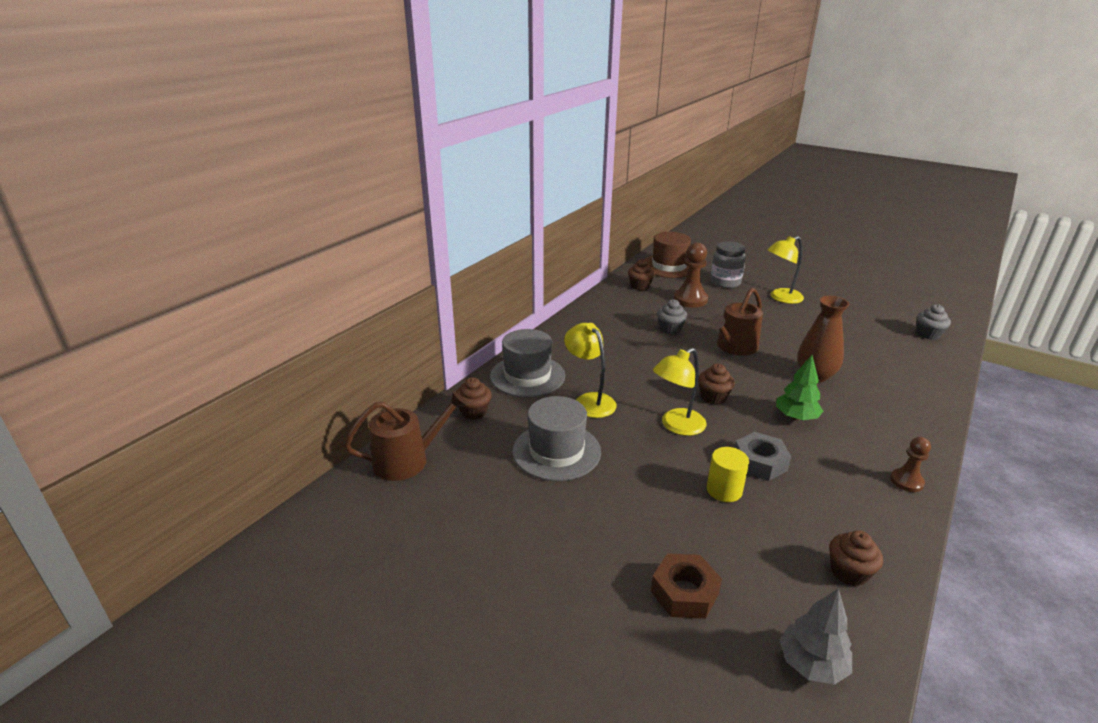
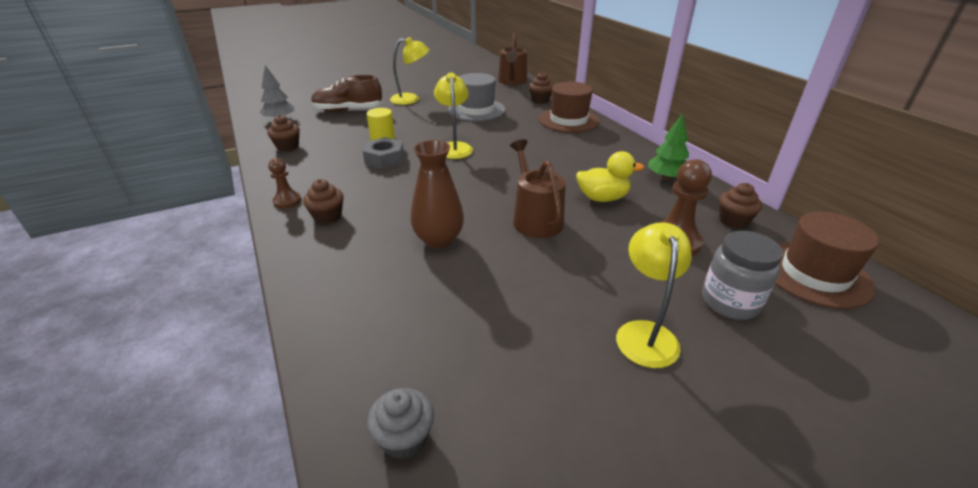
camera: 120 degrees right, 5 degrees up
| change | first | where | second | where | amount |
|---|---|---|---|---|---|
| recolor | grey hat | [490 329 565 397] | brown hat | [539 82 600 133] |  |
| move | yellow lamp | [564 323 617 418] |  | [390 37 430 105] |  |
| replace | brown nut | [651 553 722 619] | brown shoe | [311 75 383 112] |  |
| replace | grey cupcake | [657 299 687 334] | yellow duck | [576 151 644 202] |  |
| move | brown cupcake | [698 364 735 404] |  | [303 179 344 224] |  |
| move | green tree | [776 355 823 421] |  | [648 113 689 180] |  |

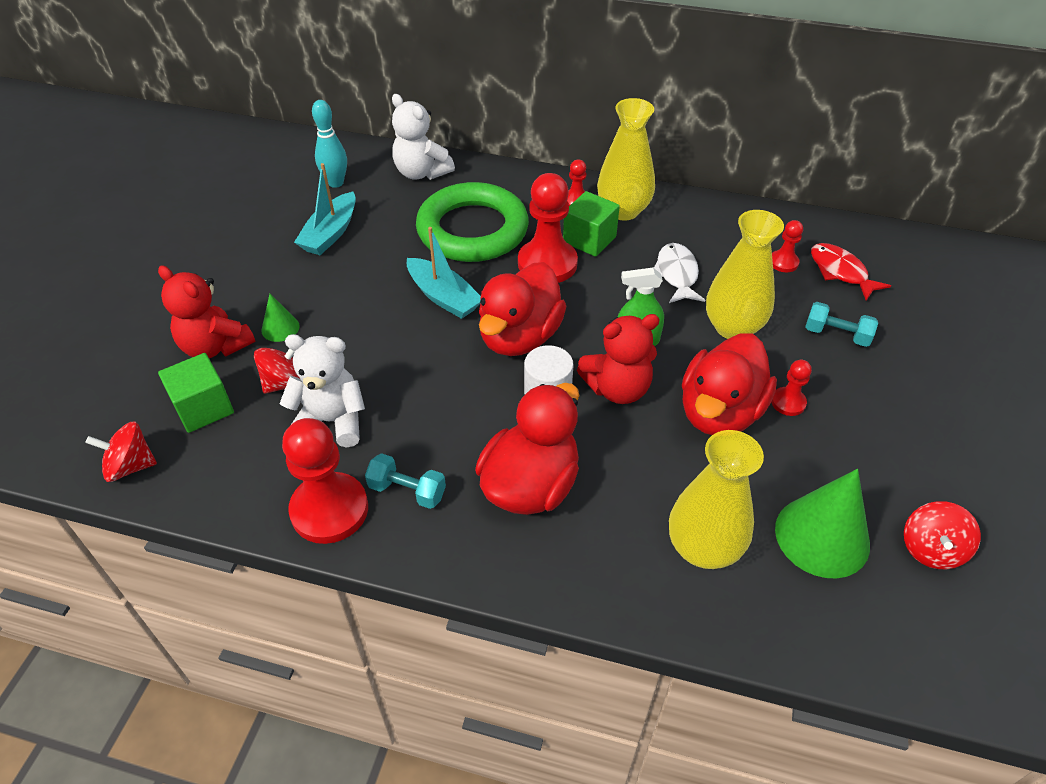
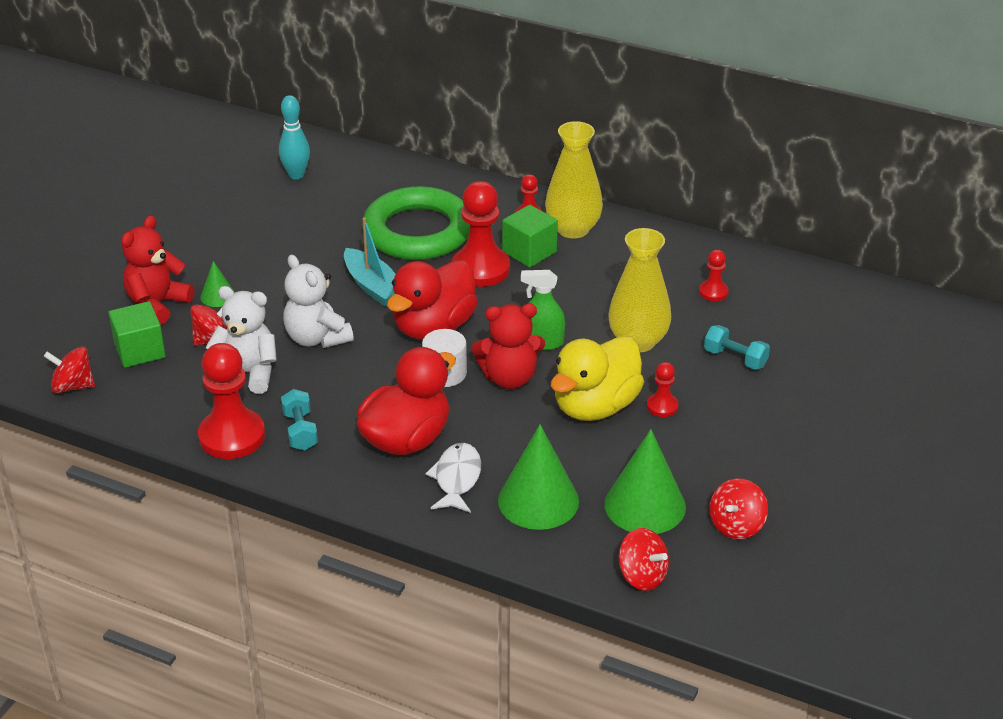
camera: 10 degrees right, 10 degrees down
| change | first | where | second | where | amount |
|---|---|---|---|---|---|
| rotate | red teddy bear | [158 266 255 358] |  | [121 215 194 325] | 75 degrees clockwise |
| delete | turquoise boat | [294 163 356 255] |  |  |  |
| rotate | turquoise dumbbell | [365 453 446 509] |  | [281 389 318 450] | 45 degrees clockwise |
| move | white teddy bear | [392 94 455 180] |  | [283 254 354 348] |  |
| move | white fish | [654 243 705 303] |  | [425 443 481 513] |  |
| replace | yellow vase | [669 430 764 569] | green cone | [498 424 579 530] |  |
| recolor | red duck | [682 333 777 435] | yellow duck | [551 336 644 421] |  |
| delete | red fish | [811 243 891 301] |  |  |  |
| insert |  |  | red spinning top | [619 528 669 591] |  |

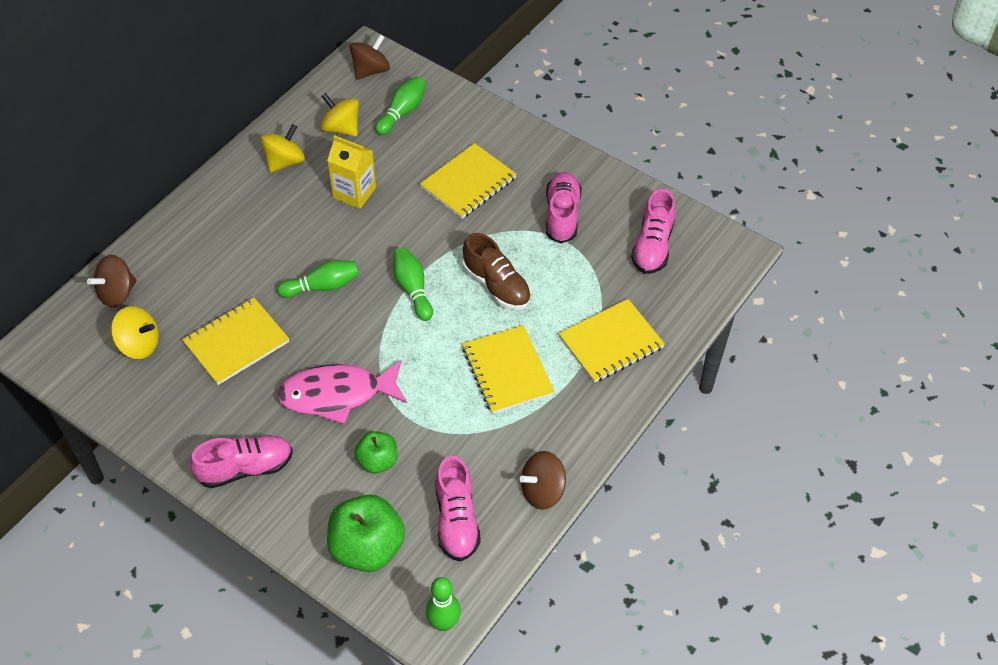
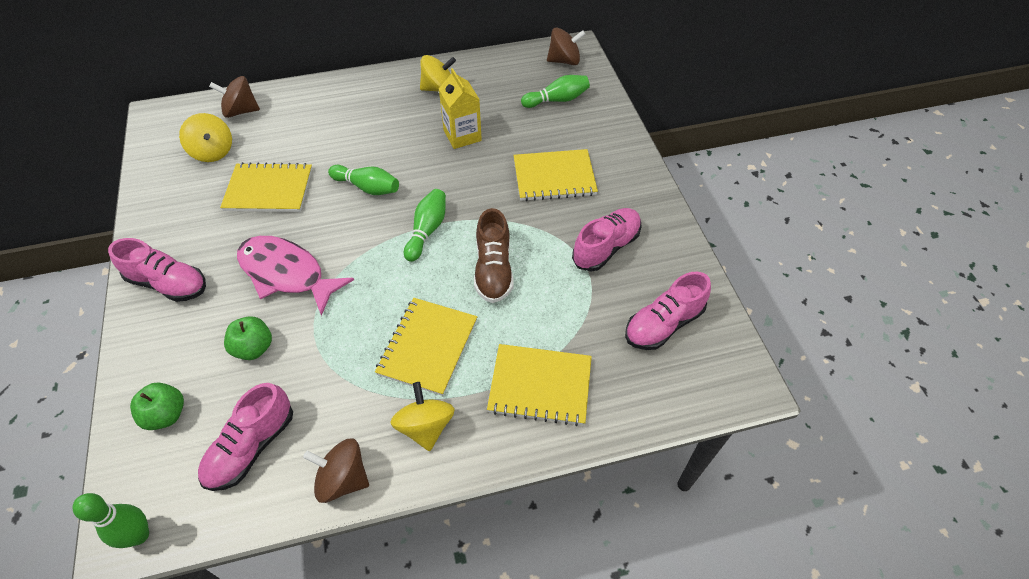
camera: 40 degrees right, 0 degrees up
| change | first | where | second | where | amount |
|---|---|---|---|---|---|
| move | yellow spinning top | [320 93 359 137] |  | [390 382 455 451] |  |
| resize | green apple | [327 495 405 572] |  | [130 383 184 430] | x0.58 |

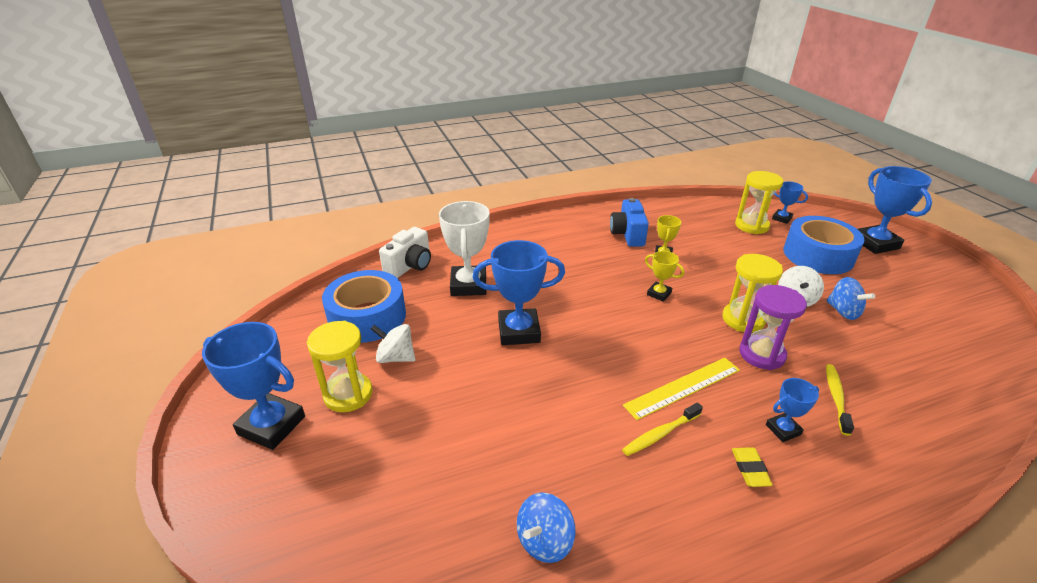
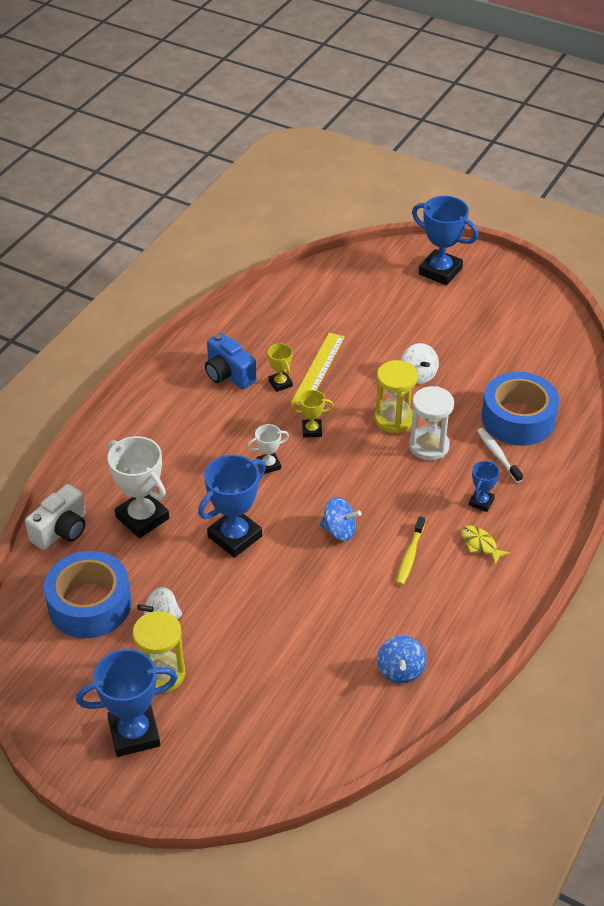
camera: 40 degrees left, 10 degrees up
| change | first | where | second | where | amount |
|---|---|---|---|---|---|
| rotate | white camera | [379 227 431 278] |  | [25 484 86 550] | 45 degrees clockwise |
| move | yellow ruler | [623 357 740 420] |  | [291 333 345 405] |  |
| replace | yellow eraser | [732 447 773 487] | yellow fish | [461 525 511 564] |  |
| delete | yellow hourglass | [735 171 783 234] |  |  |  |
| recolor | purple hourglass | [739 285 807 370] | white hourglass | [409 386 454 460] |  |
| delete | blue trophy | [772 181 808 224] |  |  |  |
| move | blue tape | [784 216 864 274] |  | [482 372 559 446] |  |
| move | blue spinning top | [826 277 875 320] |  | [320 497 361 541] |  |
| recolor | yellow toothbrush | [826 364 854 436] | white toothbrush | [477 428 523 483] |  |
| insert |  |  | white trophy | [247 424 289 474] |  |

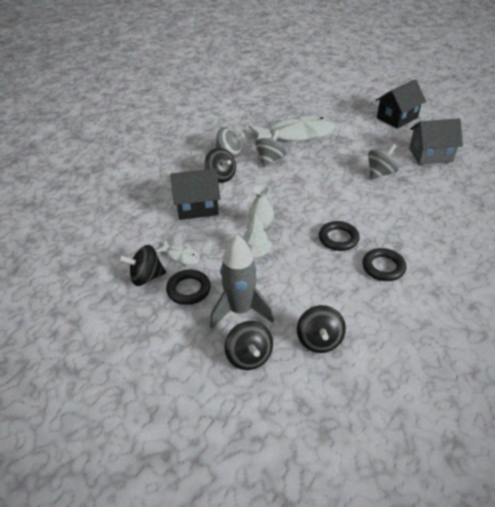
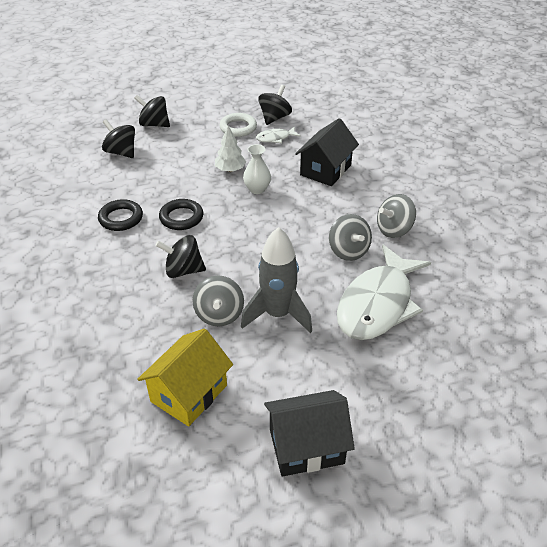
camera: 130 degrees right, 0 degrees up
| change | first | where | second | where | amount |
|---|---|---|---|---|---|
| recolor | black ring | [166 269 211 305] | white ring | [219 113 257 137] |  |
| move | black spinning top | [204 148 236 183] |  | [155 235 206 278] |  |
| move | grey rocket | [210 235 274 329] |  | [241 227 312 333] |  |
| rotate | black house | [375 79 426 129] |  | [264 390 355 477] | 75 degrees clockwise |
| recolor | grey house | [409 118 463 165] | yellow house | [137 329 233 426] |  |

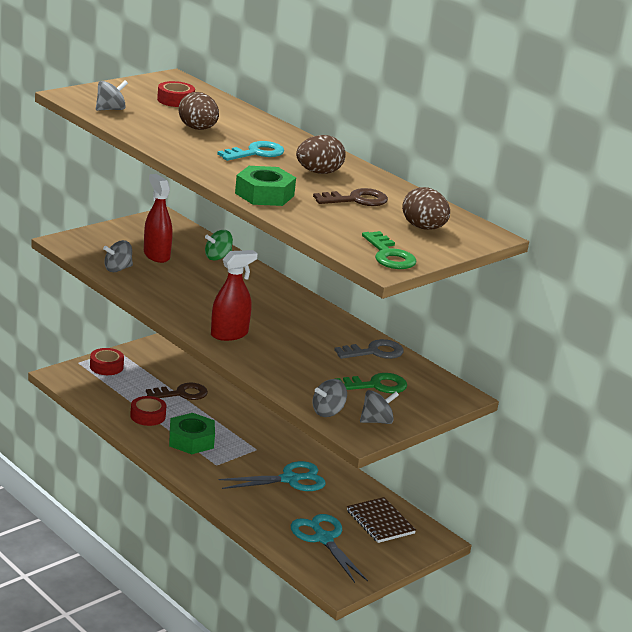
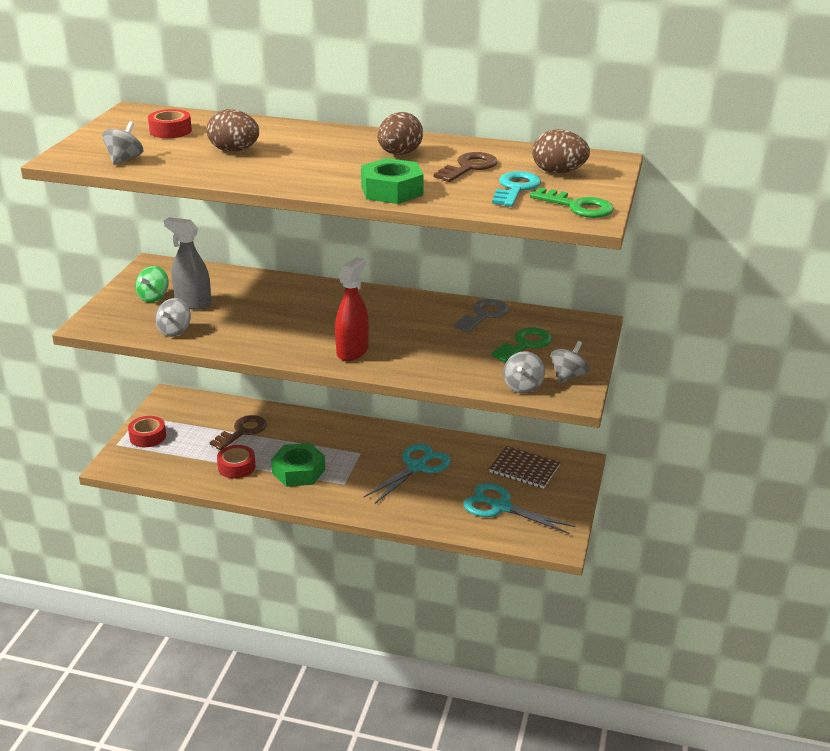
camera: 30 degrees left, 5 degrees up
| change | first | where | second | where | amount |
|---|---|---|---|---|---|
| recolor | red spray bottle | [144 174 173 263] | grey spray bottle | [164 217 211 310] |  |
| move | green spinning top | [205 230 233 261] |  | [135 266 169 302] |  |
| move | turquoise key | [217 141 284 161] |  | [492 171 541 207] |  |

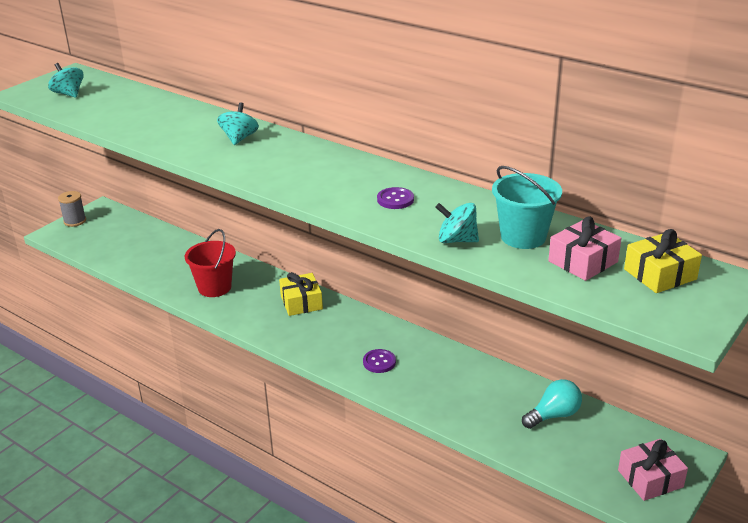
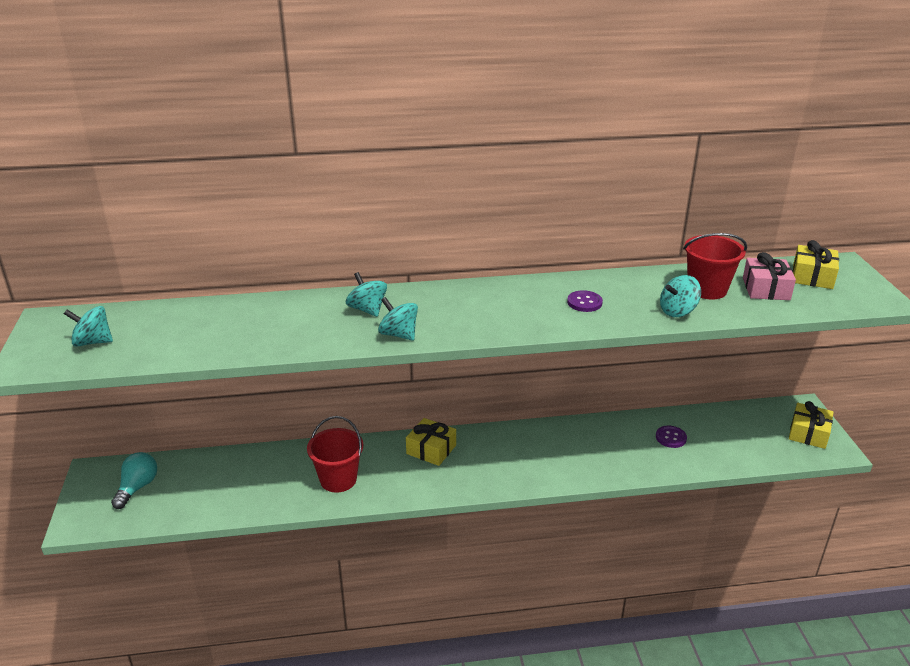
camera: 45 degrees left, 0 degrees up
| change | first | where | second | where | amount |
|---|---|---|---|---|---|
| delete | grey spool | [58 191 86 227] |  |  |  |
| move | purple button | [363 349 396 373] |  | [656 426 687 448] |  |
| recolor | turquoise bucket | [492 166 562 249] | red bucket | [683 233 747 299] |  |
| move | turquoise light bulb | [522 379 582 429] |  | [111 452 157 509] |  |
| recolor | pink gift | [618 439 688 501] | yellow gift | [789 401 833 449] |  |
| insert |  |  | turquoise spinning top | [378 297 418 341] |  |

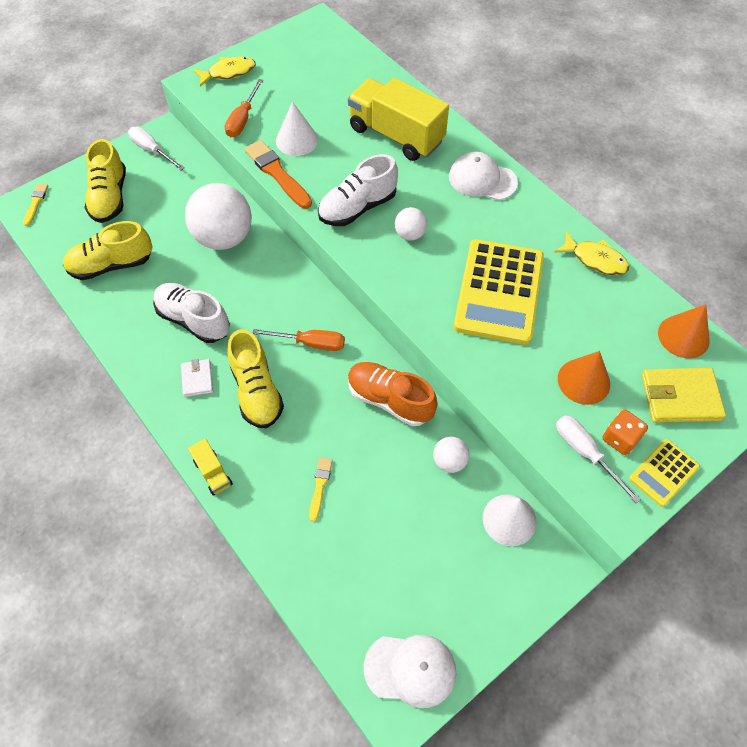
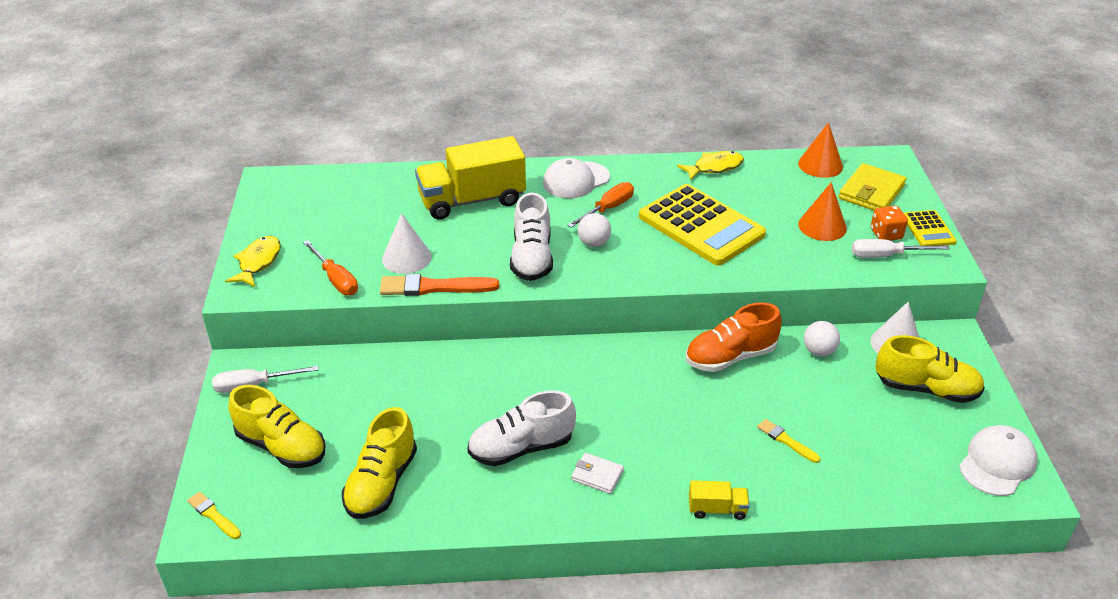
camera: 55 degrees left, 20 degrees down
| change | first | where | second | where | amount |
|---|---|---|---|---|---|
| delete | white ball | [185 183 252 250] |  |  |  |
| move | yellow shoe | [227 329 284 428] |  | [875 335 985 403] |  |
| move | orange screwdriver | [252 329 345 351] |  | [567 182 634 228] |  |

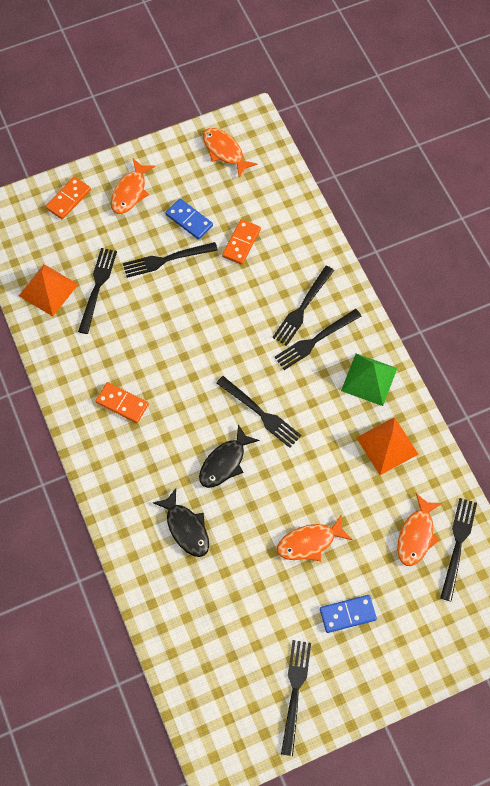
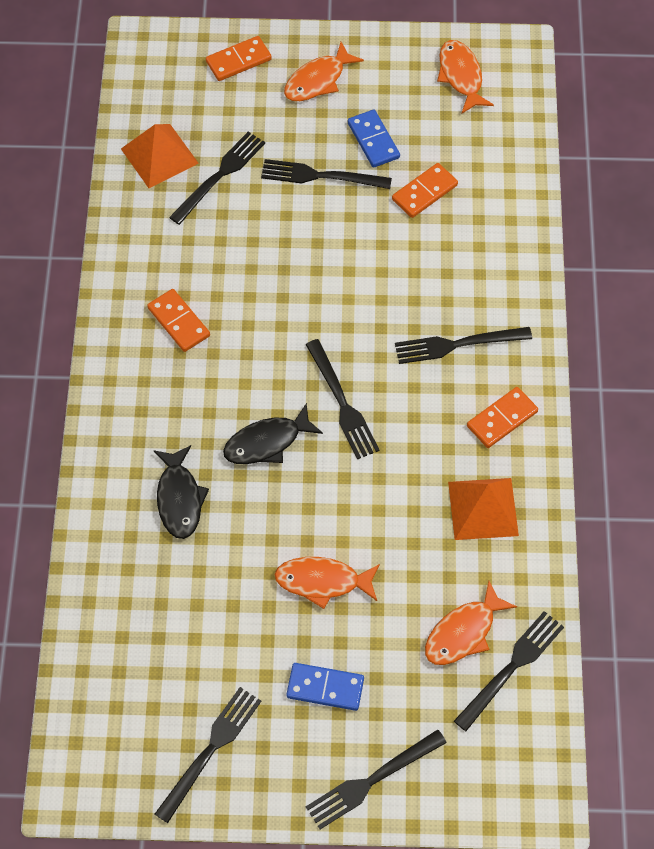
camera: 25 degrees right, 5 degrees down
| change | first | where | second | where | amount |
|---|---|---|---|---|---|
| move | black fork | [272 266 334 346] |  | [306 729 447 829] |  |
| replace | green pyramid | [341 353 397 406] | orange domino | [467 387 538 448] |  |

